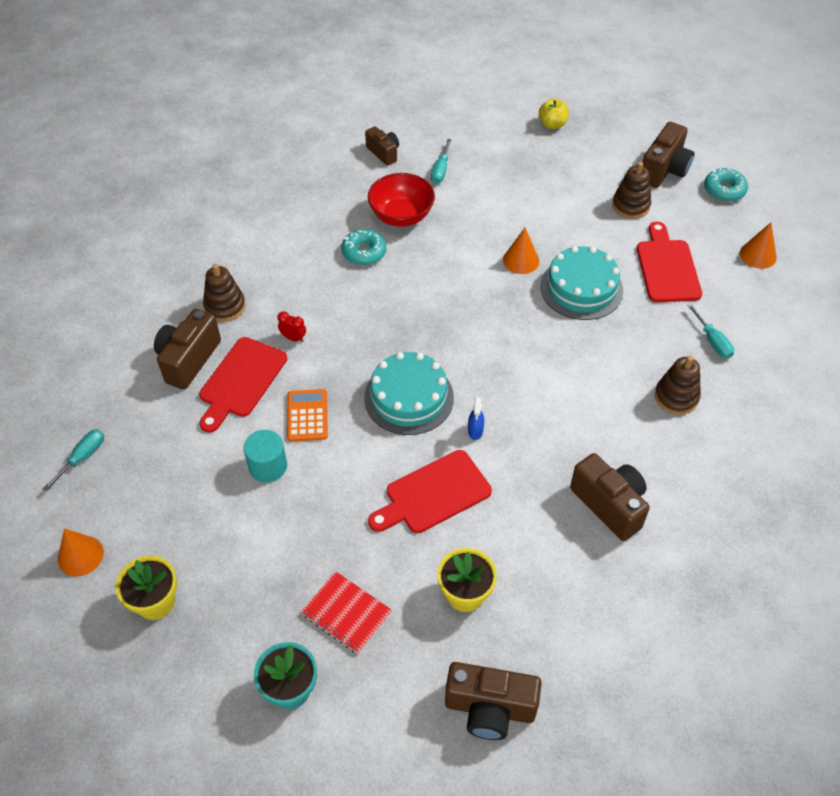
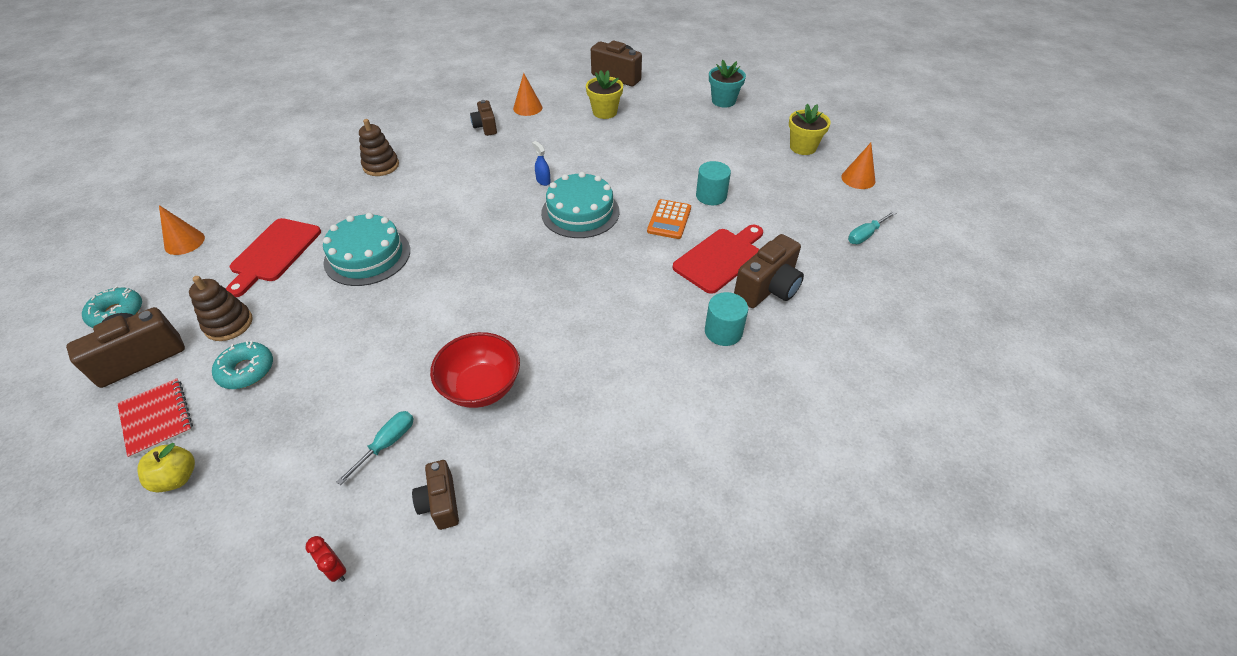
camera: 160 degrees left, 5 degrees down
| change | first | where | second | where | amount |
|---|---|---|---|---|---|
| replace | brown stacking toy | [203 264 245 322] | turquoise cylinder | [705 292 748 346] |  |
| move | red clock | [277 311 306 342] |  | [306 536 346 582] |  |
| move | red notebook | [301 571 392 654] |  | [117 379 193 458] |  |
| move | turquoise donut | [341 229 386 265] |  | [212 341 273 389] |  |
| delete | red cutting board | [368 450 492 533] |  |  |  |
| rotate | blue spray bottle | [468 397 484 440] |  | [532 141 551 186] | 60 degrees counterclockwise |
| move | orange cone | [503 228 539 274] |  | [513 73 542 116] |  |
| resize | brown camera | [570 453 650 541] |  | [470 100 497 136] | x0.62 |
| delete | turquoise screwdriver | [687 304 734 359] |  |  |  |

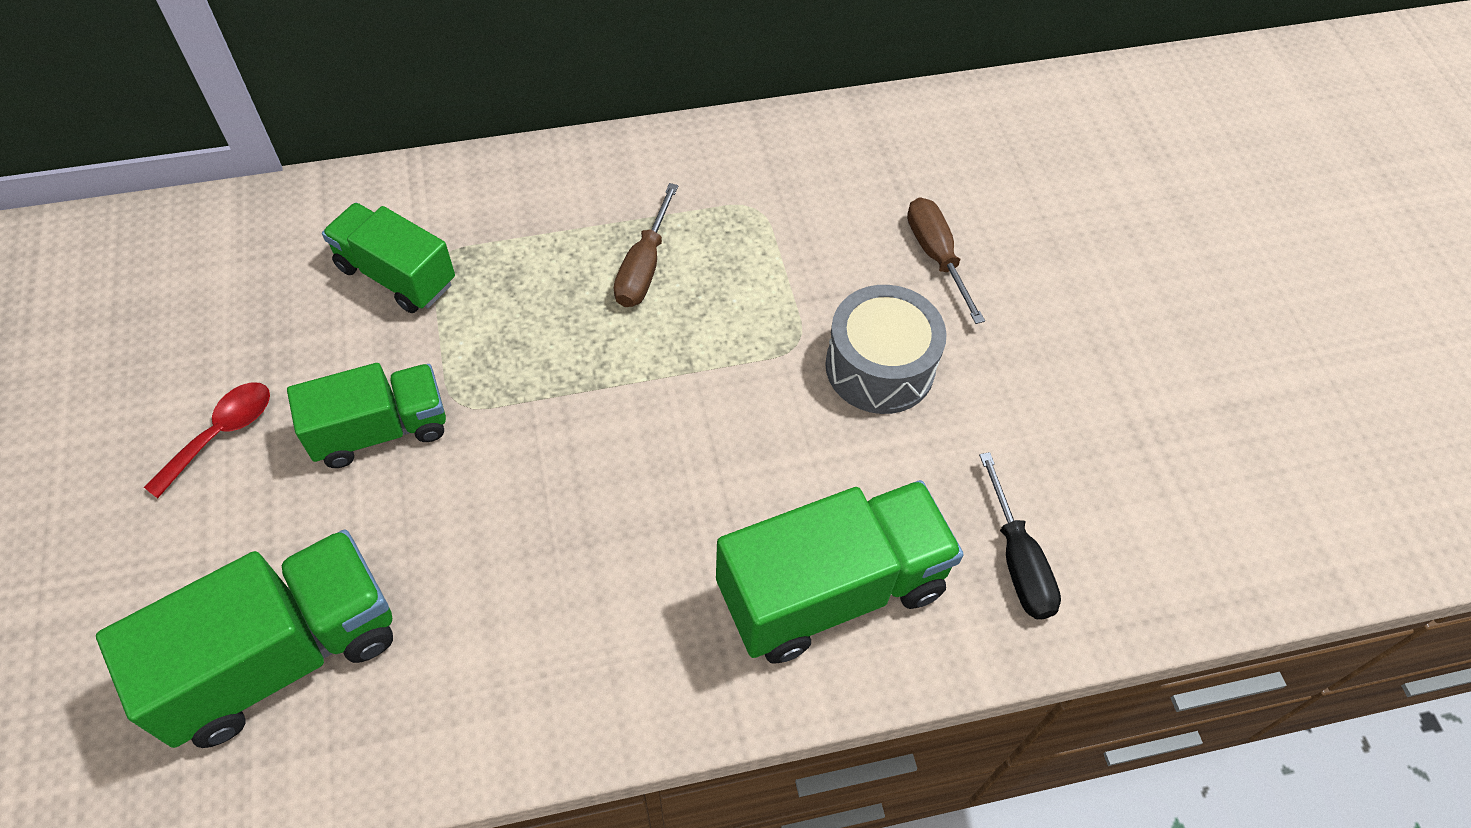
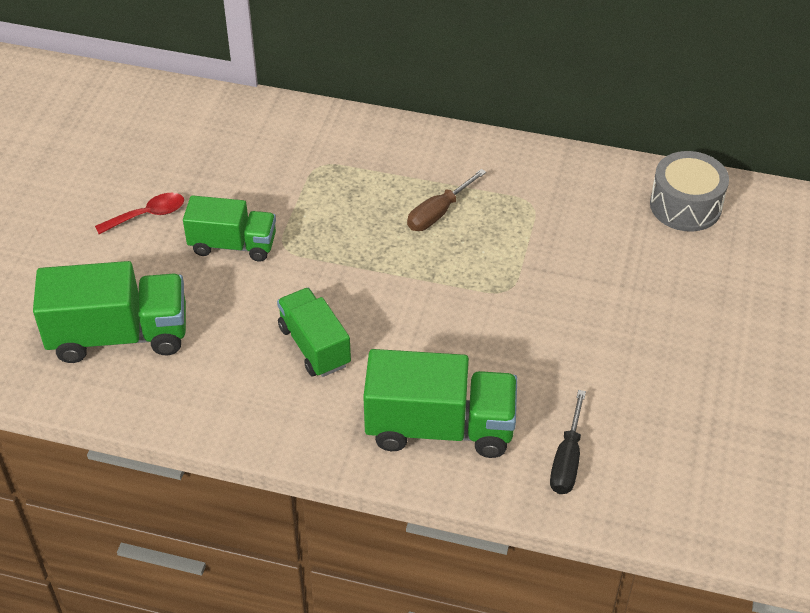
camera: 30 degrees right, 10 degrees down
| change | first | where | second | where | amount |
|---|---|---|---|---|---|
| move | green truck | [322 203 455 313] |  | [277 288 351 377] |  |
| move | grey drum | [825 285 947 414] |  | [650 151 729 232] |  |
| delete | brown screwdriver | [907 197 985 324] |  |  |  |

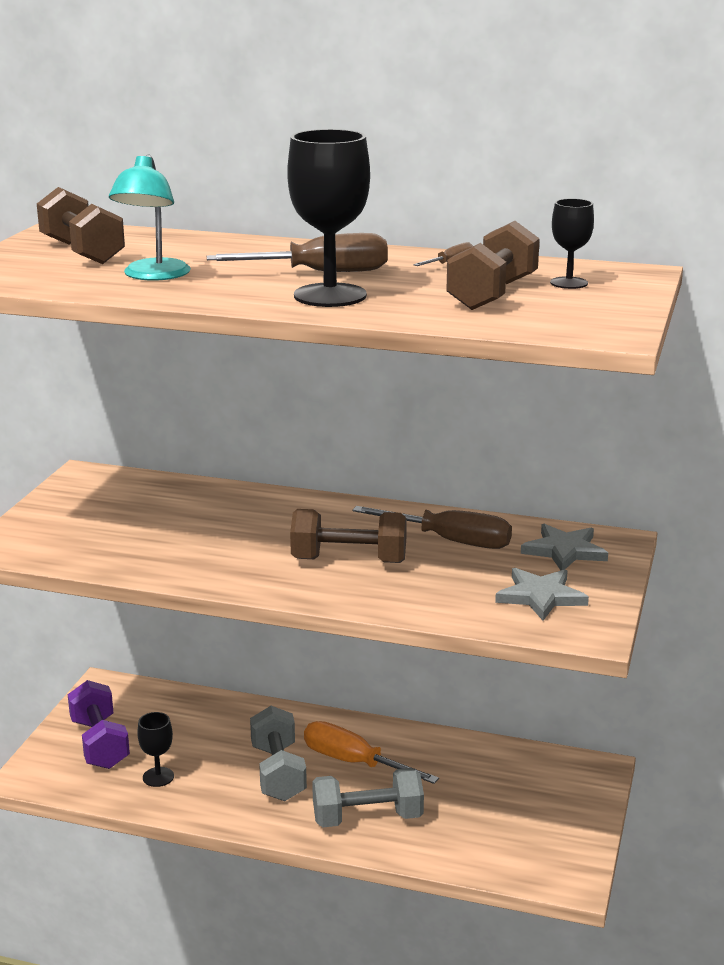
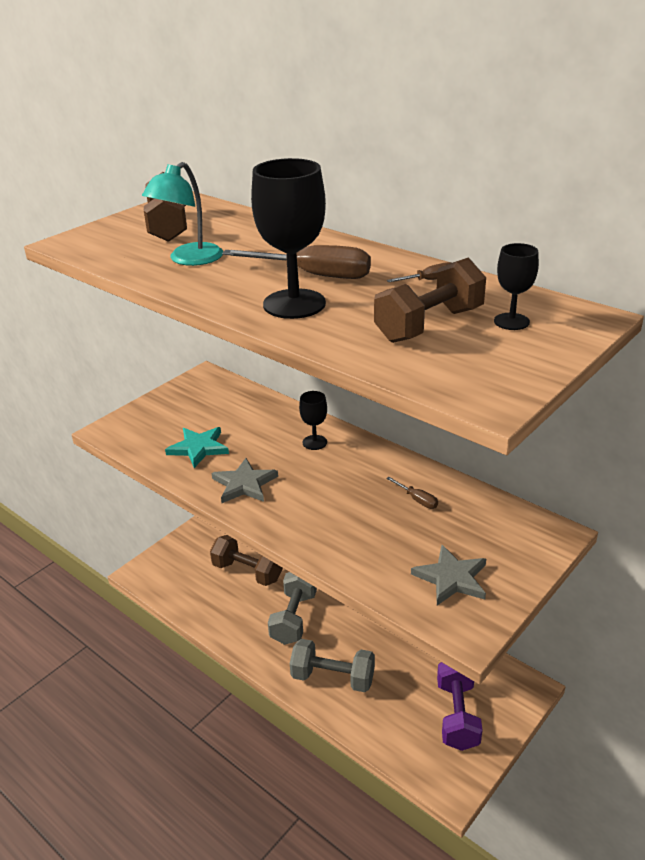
camera: 25 degrees right, 10 degrees up
| change | first | where | second | where | amount |
|---|---|---|---|---|---|
| move | purple dumbbell | [68 680 130 769] |  | [437 662 483 751] |  |
| move | black goblet | [137 712 174 787] |  | [299 391 327 450] |  |
| move | brown dumbbell | [290 509 407 563] |  | [210 535 283 586] |  |
| delete | orange screwdriver | [304 721 439 784] |  |  |  |
| resize | brown screwdriver | [353 506 512 549] |  | [386 477 438 509] | x0.47 |
| move | grey star | [521 524 608 570] |  | [212 458 278 503] |  |
| insert |  |  | turquoise star | [165 427 229 468] |  |

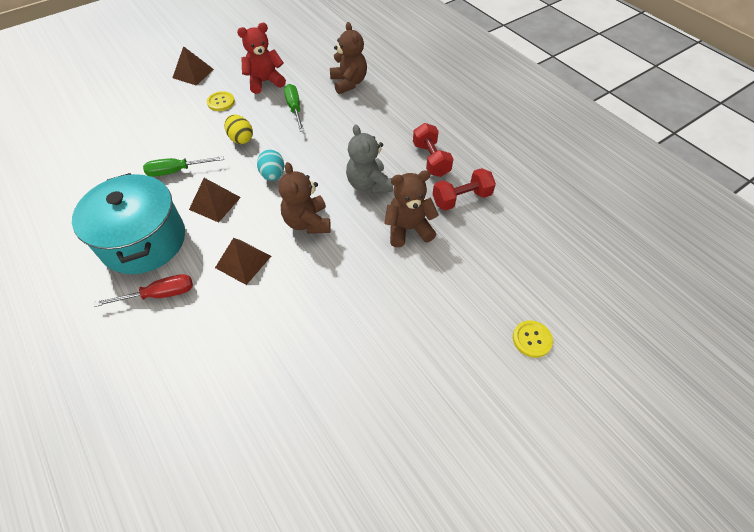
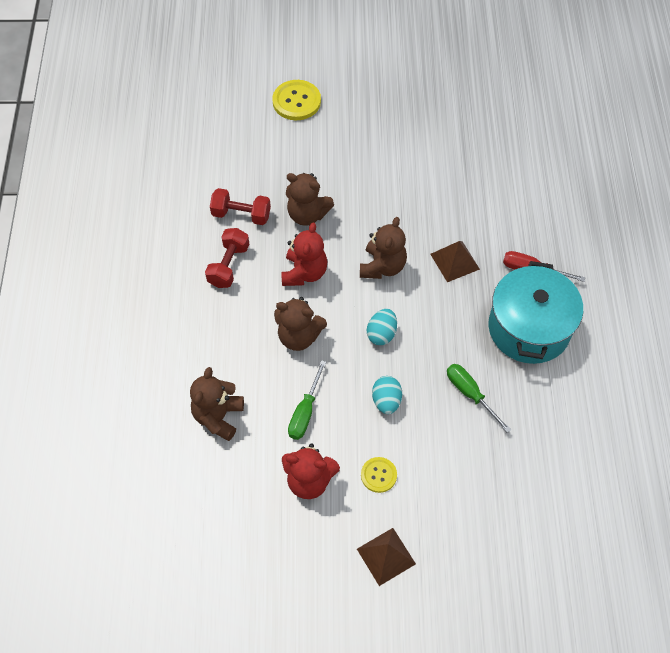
camera: 145 degrees left, 5 degrees up
| change | first | where | second | where | amount |
|---|---|---|---|---|---|
| rotate | green screwdriver | [143 156 224 177] |  | [447 364 511 433] | 150 degrees counterclockwise |
| delete | brown pyramid | [189 178 241 223] |  |  |  |
| recolor | yellow egg | [225 115 253 144] | turquoise egg | [372 376 402 414] |  |
| recolor | grey teddy bear | [346 125 393 194] | red teddy bear | [281 222 327 286] |  |
| resize | yellow button | [513 320 553 358] |  | [272 80 321 120] | x1.66 |
| insert |  |  | brown teddy bear | [274 297 327 351] |  |

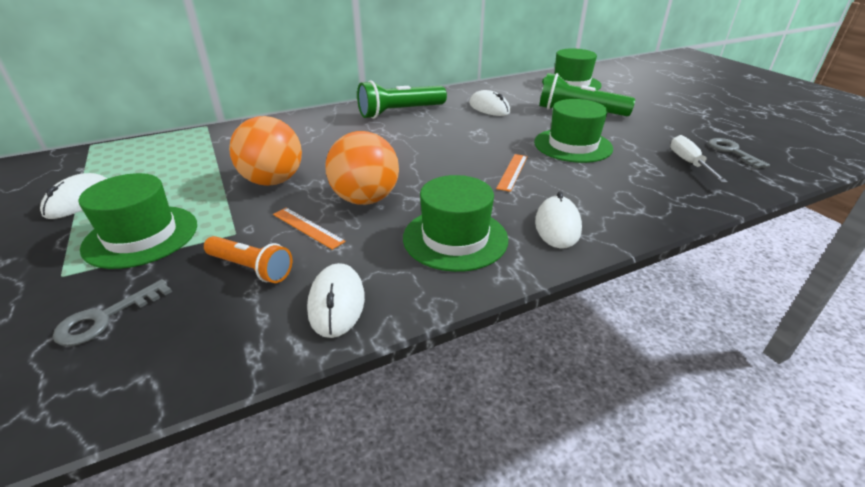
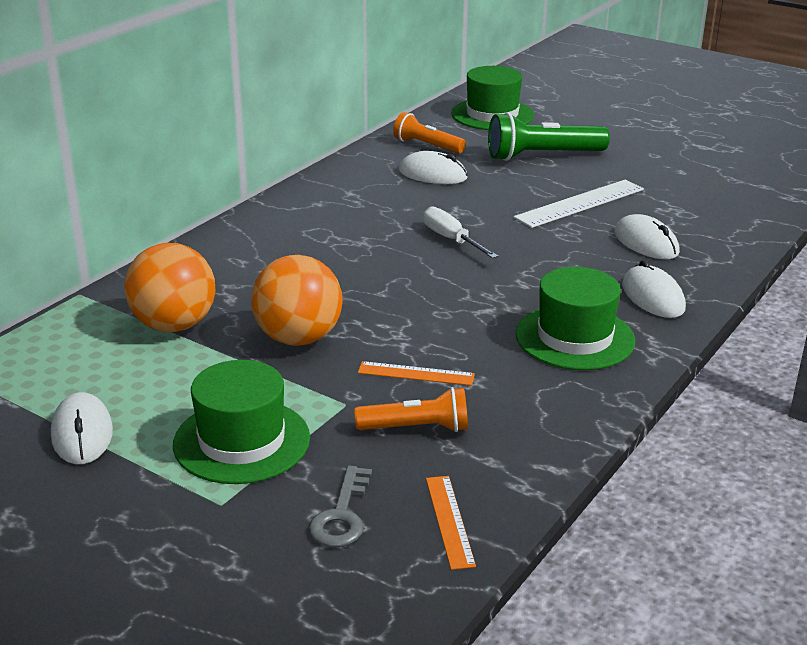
camera: 30 degrees left, 5 degrees down
| change | first | where | second | where | amount |
|---|---|---|---|---|---|
| move | white mouse | [307 263 365 338] |  | [614 214 680 259] |  |
| move | orange ball | [325 131 399 205] |  | [124 243 215 332] |  |
| delete | green flashlight | [357 80 447 119] |  |  |  |
| move | orange ruler | [496 154 528 192] |  | [426 476 476 570] |  |
| replace | green hat | [534 99 613 163] | white ruler | [514 179 644 228] |  |
| move | white screwdriver | [670 135 728 183] |  | [423 206 498 258] |  |
| delete | grey key | [708 138 770 169] |  |  |  |
| insert |  |  | orange flashlight | [393 112 466 154] |  |

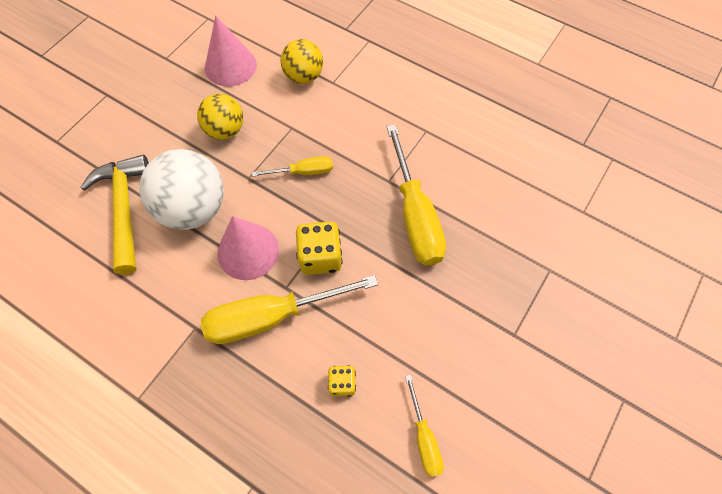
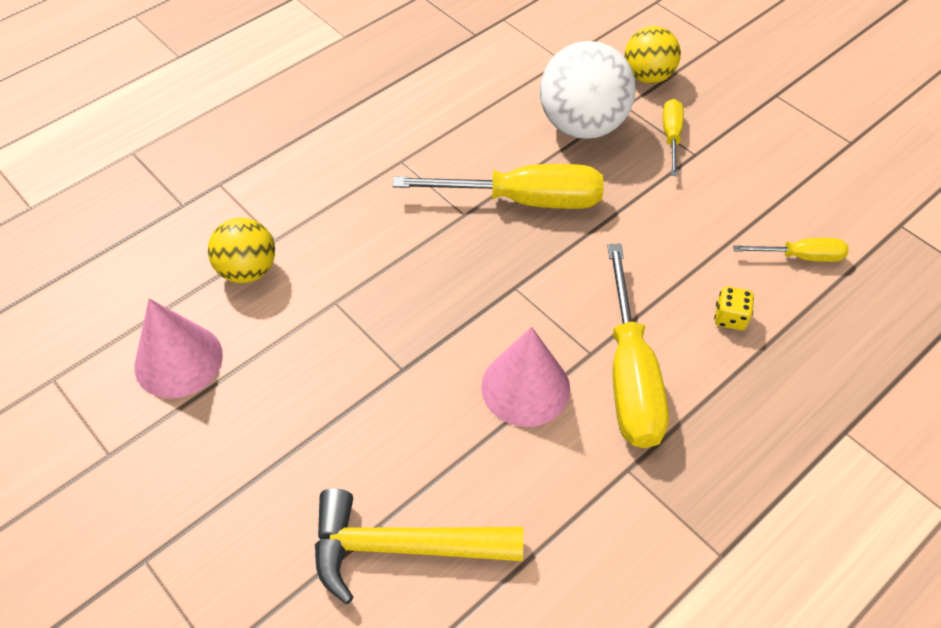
camera: 75 degrees left, 10 degrees down
| change | first | where | second | where | amount |
|---|---|---|---|---|---|
| move | white ball | [139 149 224 230] |  | [540 41 636 139] |  |
| move | yellow ball | [197 94 243 140] |  | [624 26 681 84] |  |
| move | yellow screwdriver | [252 156 333 177] |  | [663 99 684 176] |  |
| delete | yellow dice | [296 221 342 275] |  |  |  |

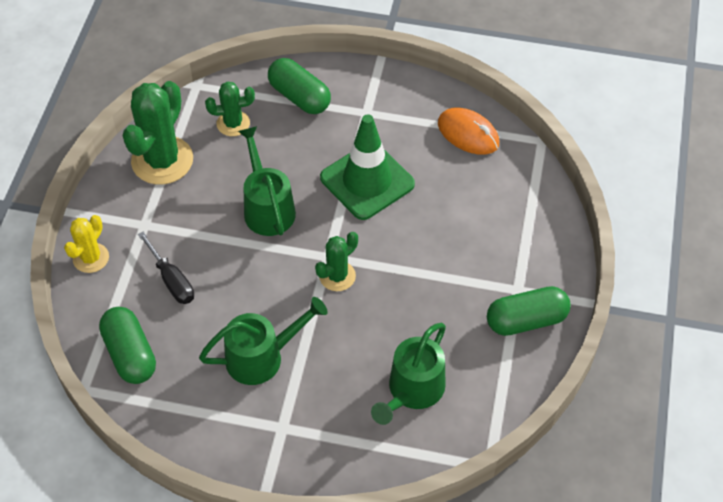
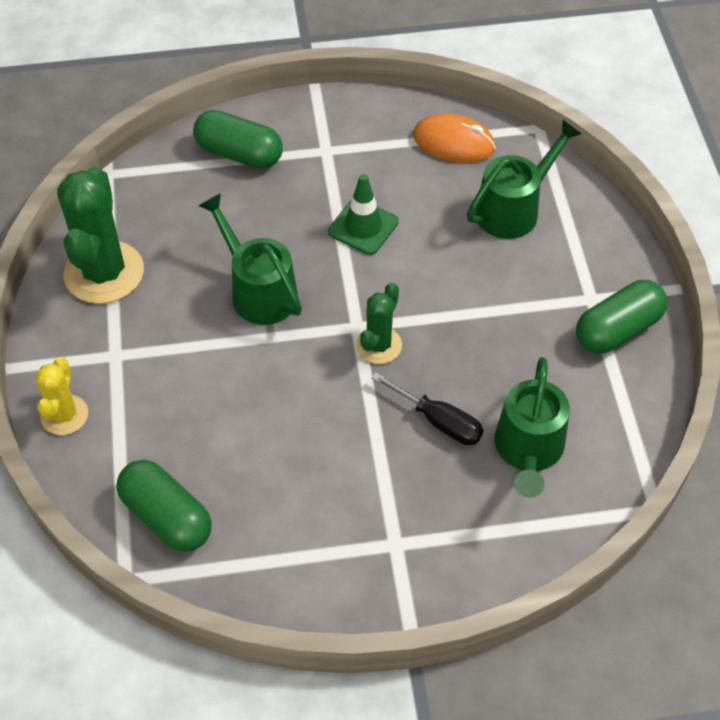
camera: 20 degrees left, 0 degrees up
| change | first | where | second | where | amount |
|---|---|---|---|---|---|
| move | black screwdriver | [138 232 194 304] |  | [371 372 483 445] |  |
| move | green watering can | [199 297 328 385] |  | [467 119 582 239] |  |
| delete | green cactus | [205 81 255 136] |  |  |  |
| resize | green traffic cone | [320 114 415 220] |  | [328 174 399 255] | x0.61 |

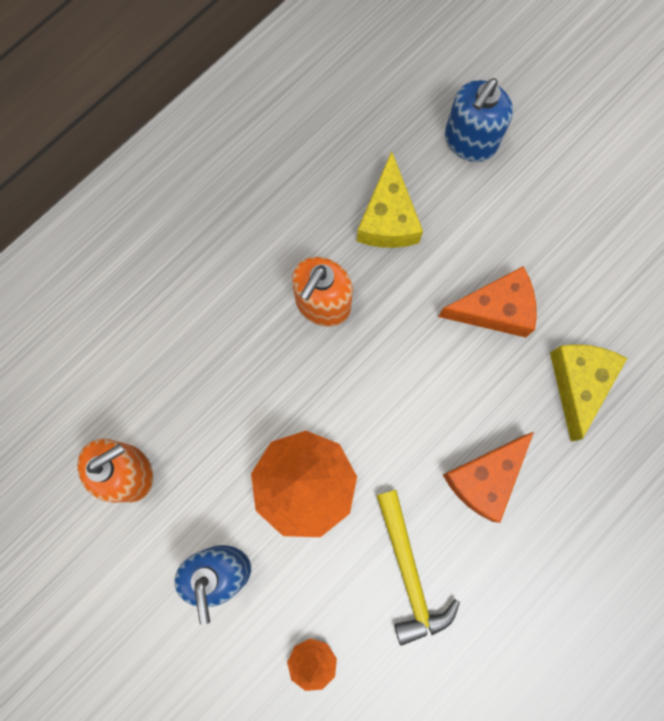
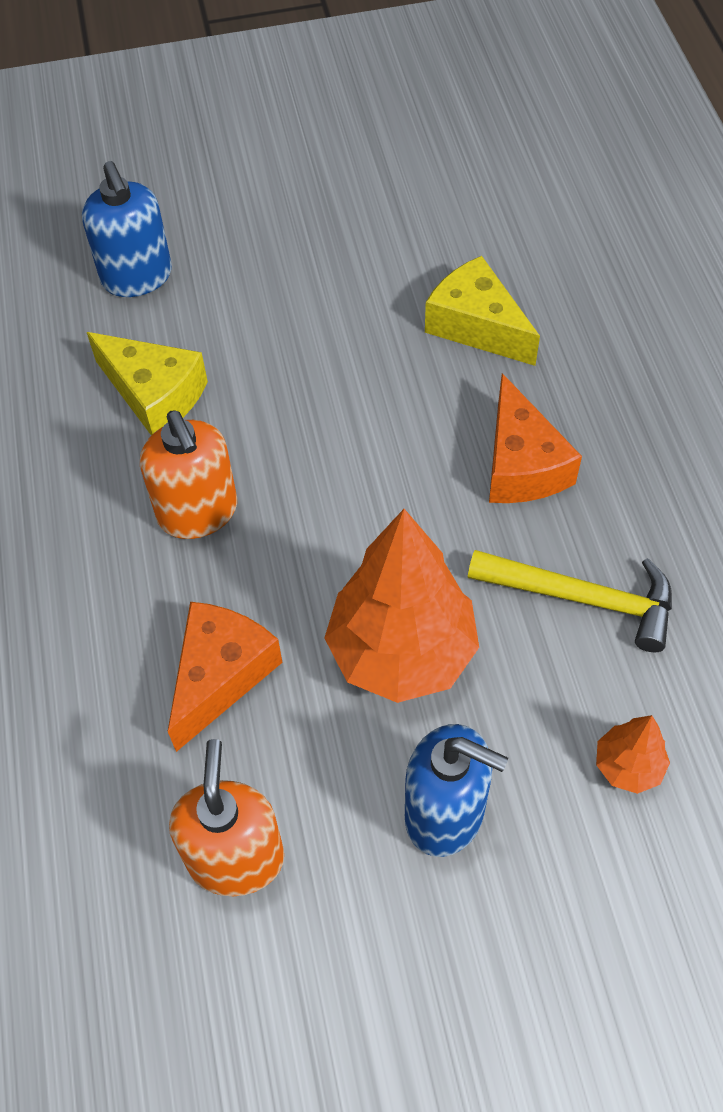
camera: 55 degrees left, 20 degrees down
| change | first | where | second | where | amount |
|---|---|---|---|---|---|
| move | orange cheese | [438 266 537 338] |  | [168 602 283 752] |  |

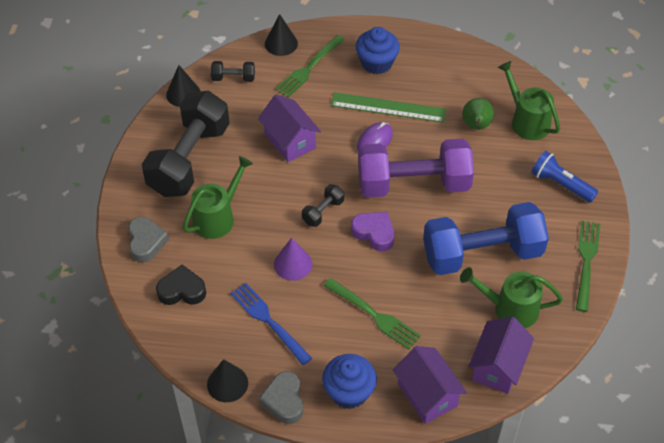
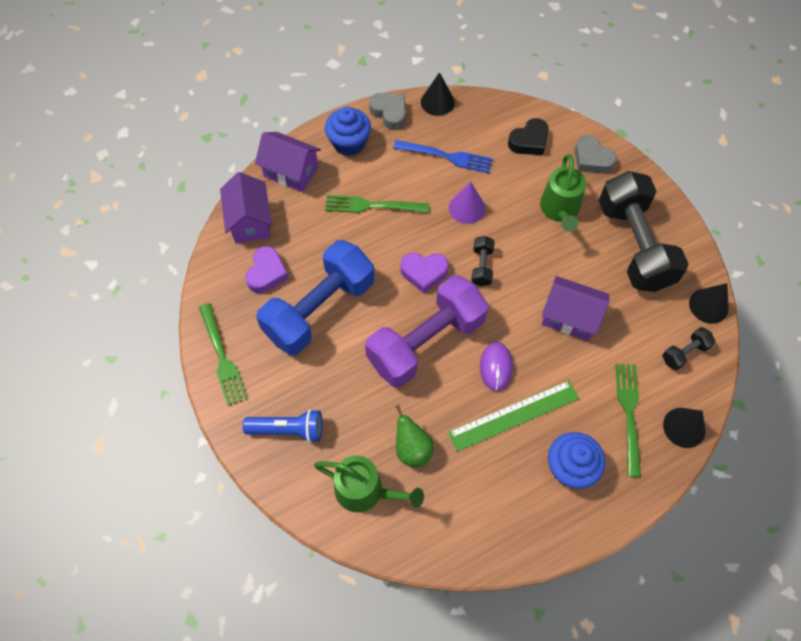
camera: 145 degrees right, 10 degrees up
| change | first | where | second | where | amount |
|---|---|---|---|---|---|
| replace | green watering can | [460 267 563 328] | purple heart | [245 246 289 293] |  |

